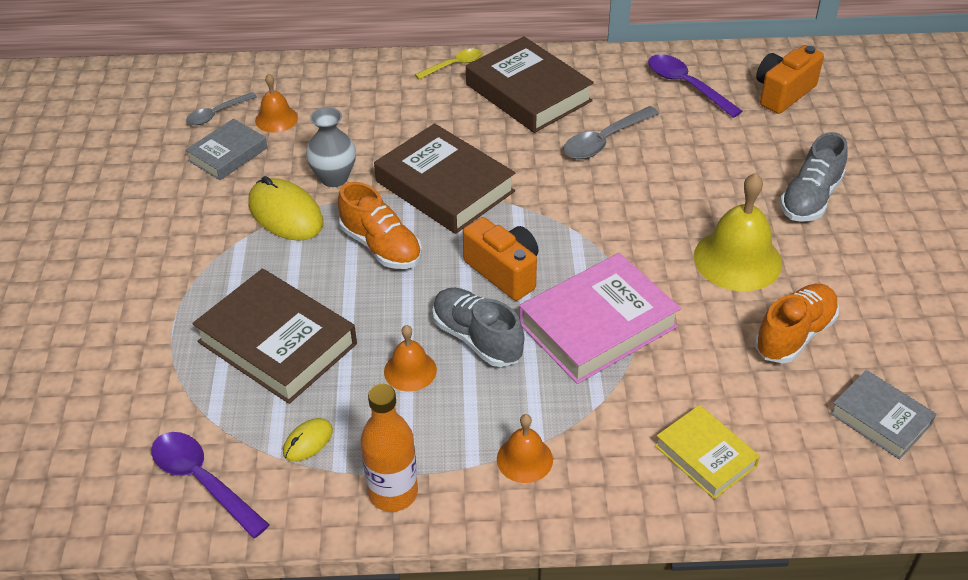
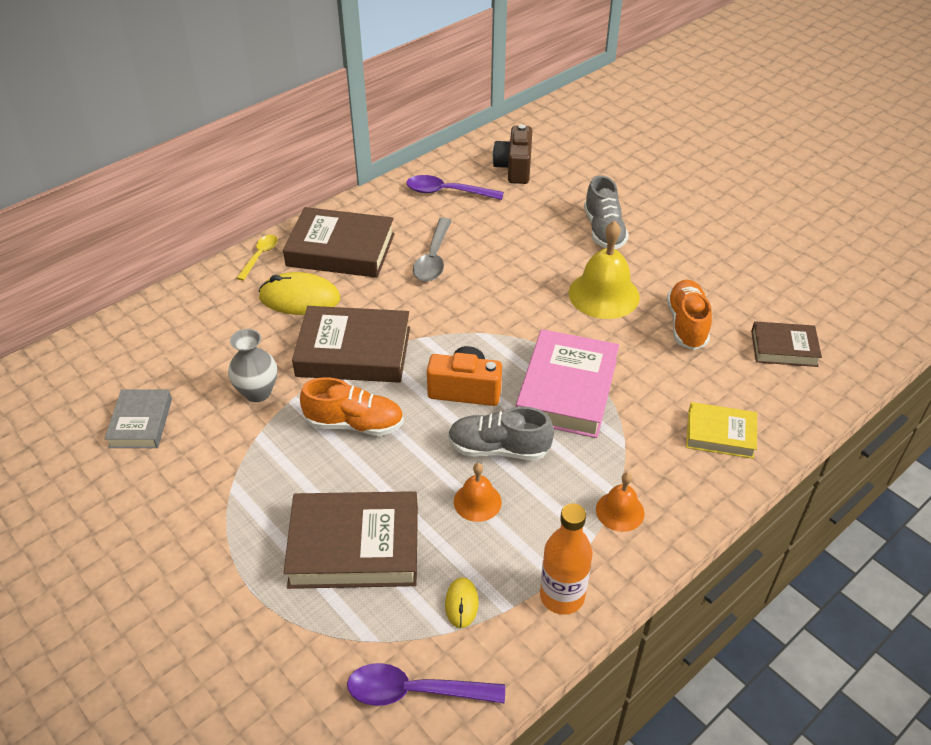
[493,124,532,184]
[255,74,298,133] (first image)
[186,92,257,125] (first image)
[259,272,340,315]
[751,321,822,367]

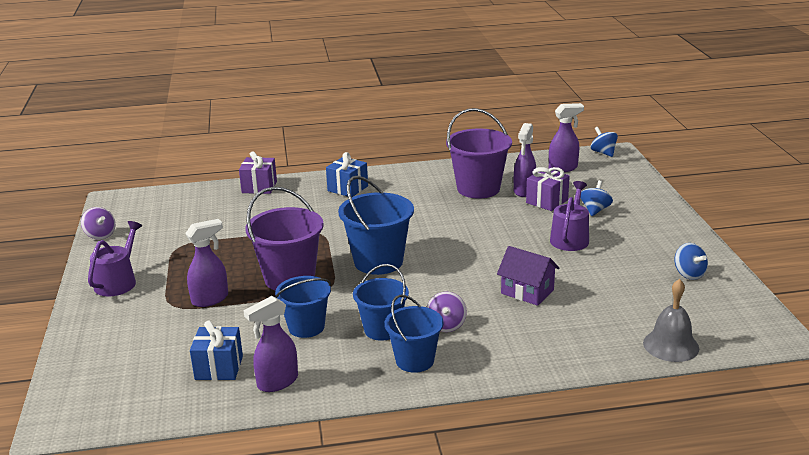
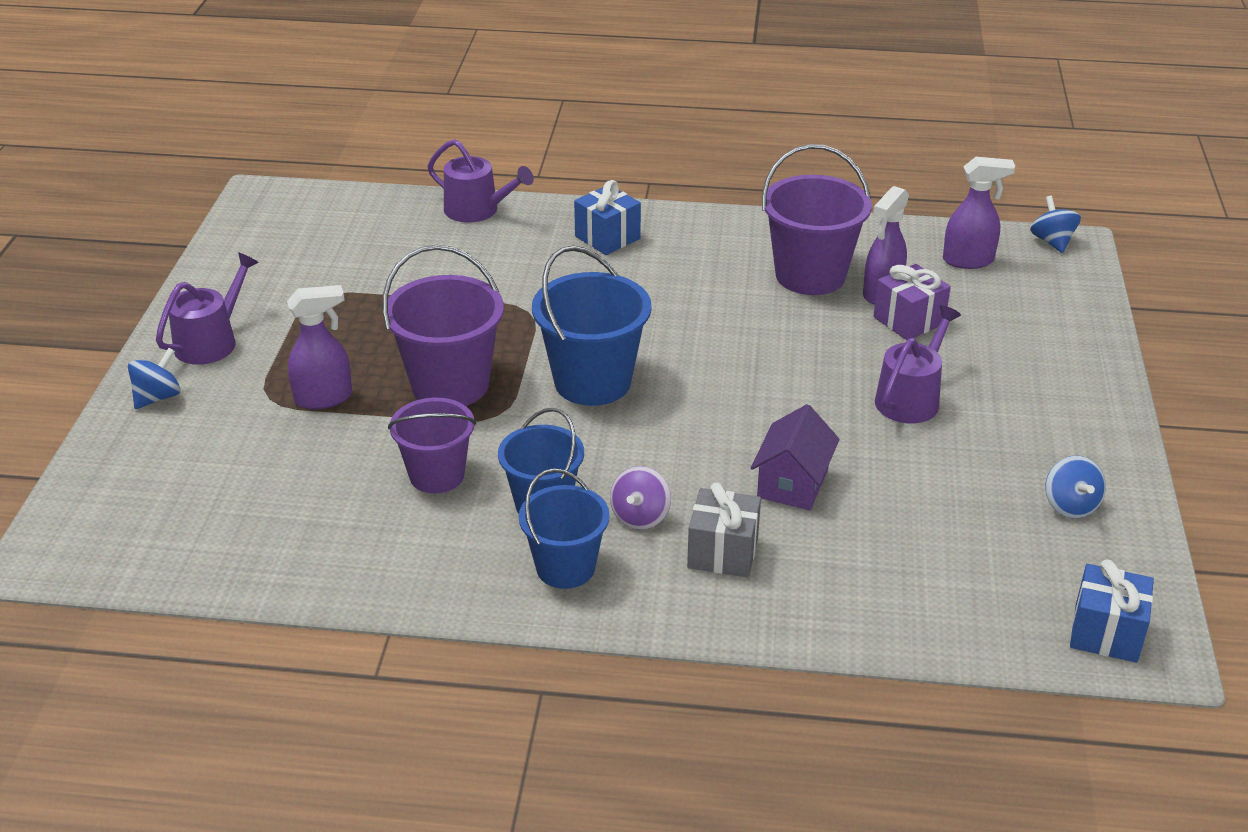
[427,139,534,223]
[128,348,181,409]
[81,207,115,240] (first image)
[751,404,840,510]
[388,398,476,493]
[643,279,699,362] (first image)
[243,296,298,392] (first image)
[1070,559,1154,663]
[687,482,761,577]

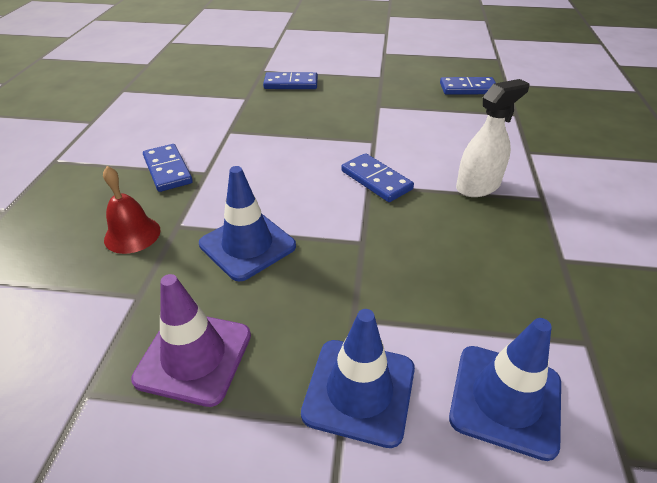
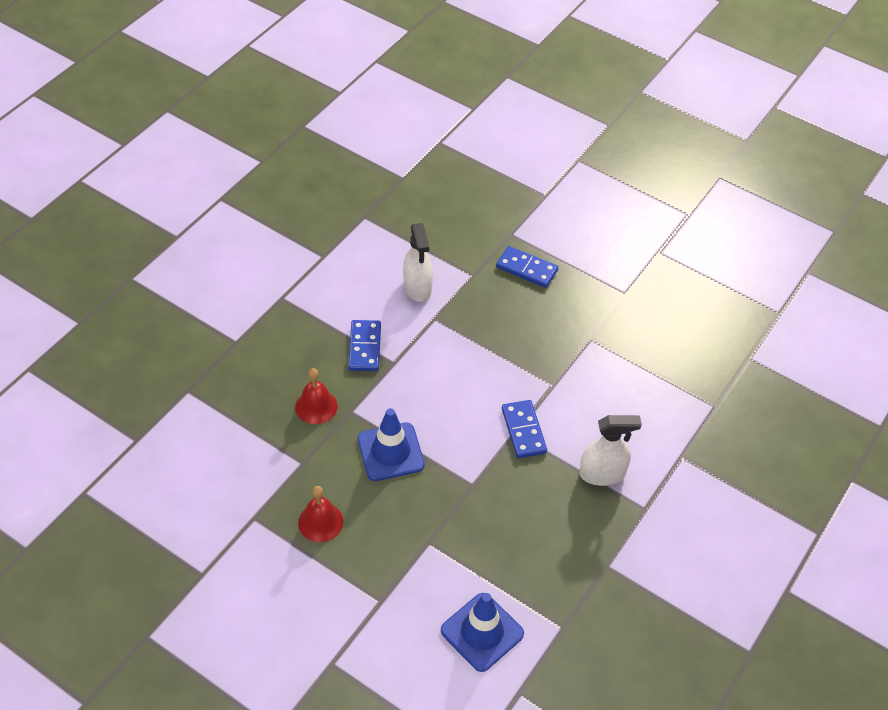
[440,77,496,95] (first image)
[298,486,343,542]
[301,309,415,448] (first image)
[403,223,433,302]

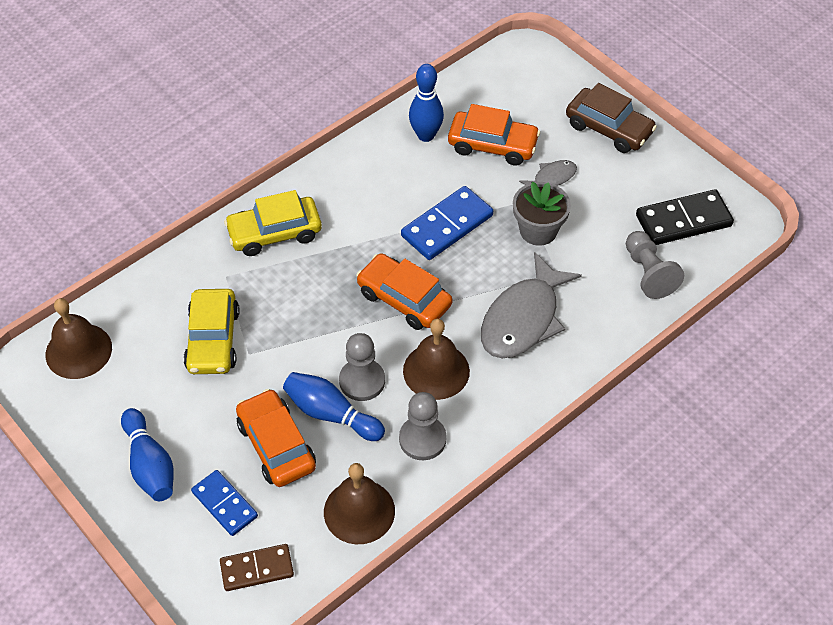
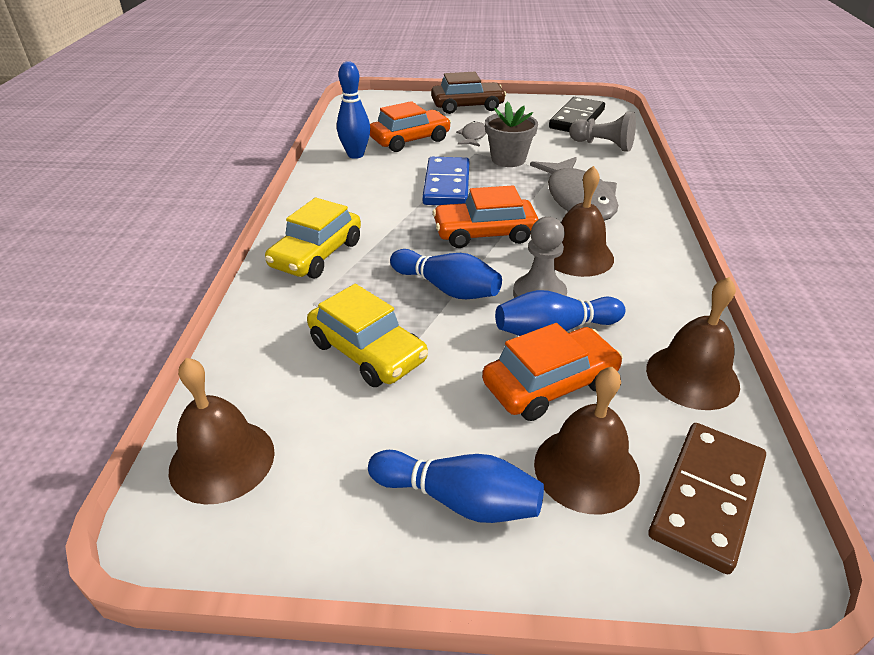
[482,323,623,421]
[399,392,447,460] (first image)
[534,367,640,514]
[648,423,766,574]
[390,249,502,299]

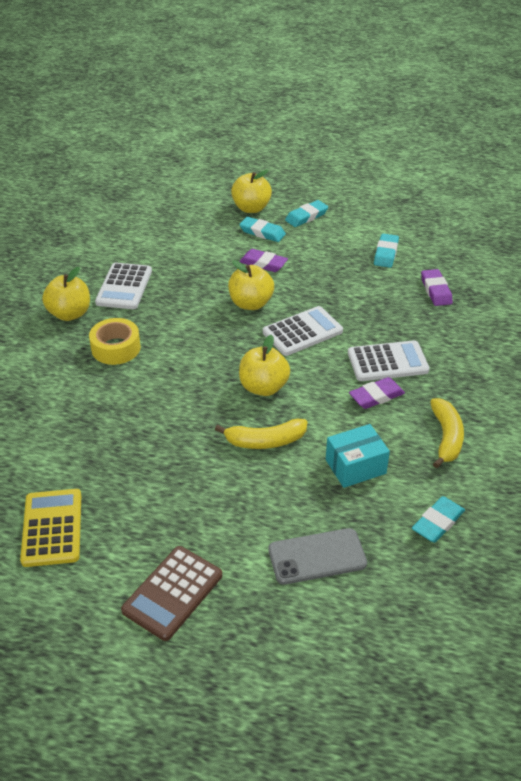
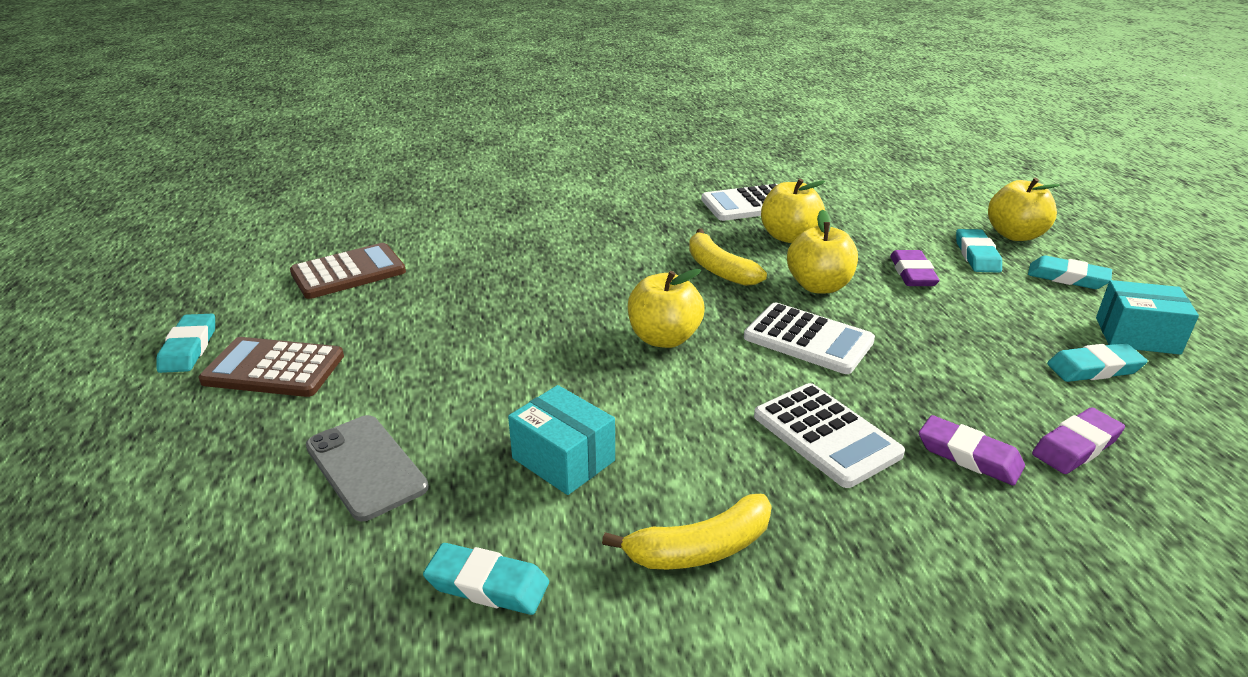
[761,178,825,243]
[89,318,141,365] (first image)
[919,415,1025,486]
[689,228,767,286]
[290,243,406,299]
[1096,280,1199,355]
[157,314,215,373]

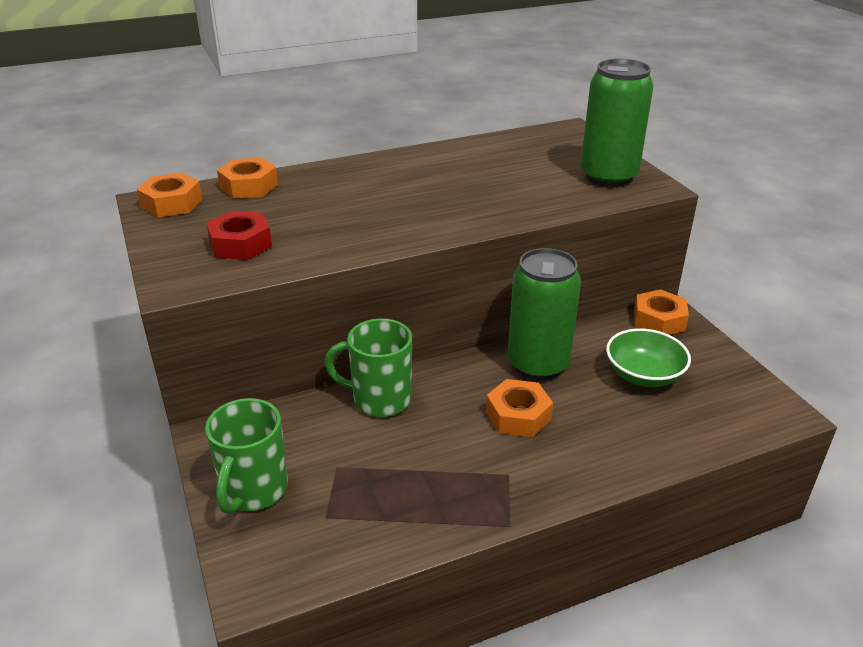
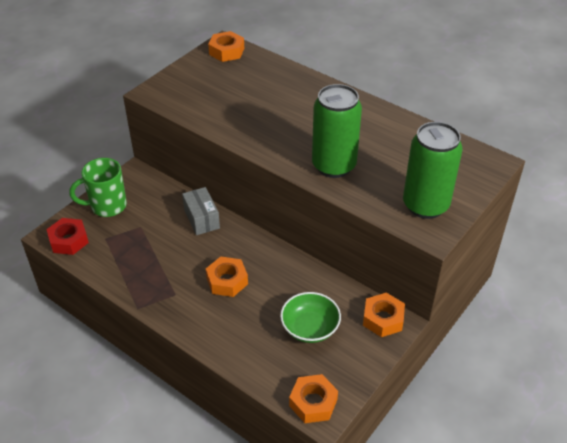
[289,374,338,423]
[46,218,89,255]
[312,84,362,178]
[182,187,220,235]

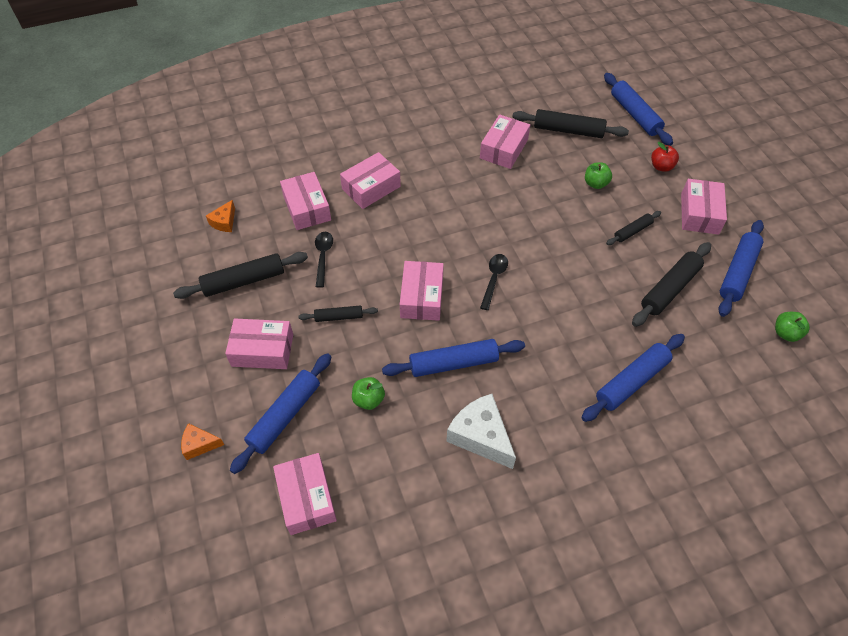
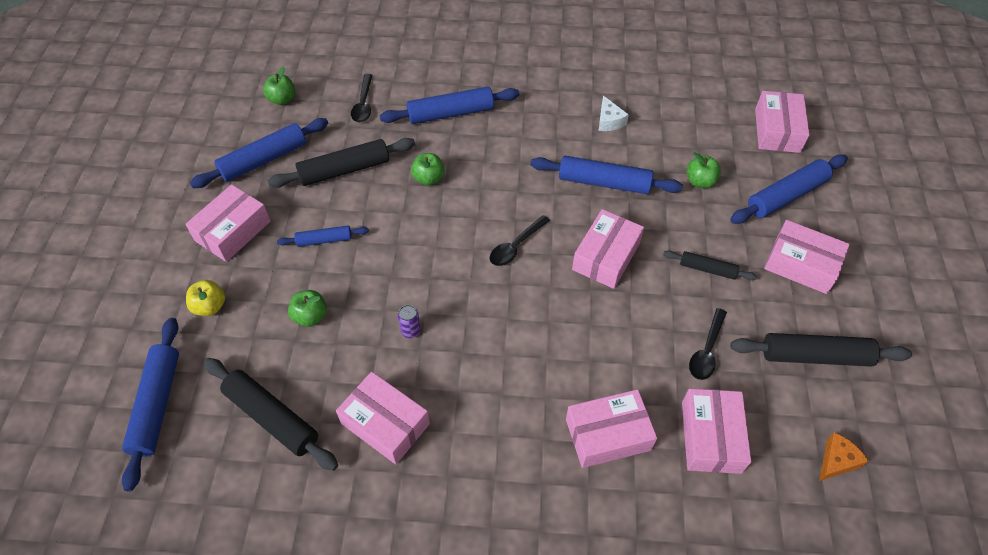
[336,372,430,464]
[186,280,225,316]
[277,226,369,247]
[599,96,629,131]
[181,423,224,460] (first image)
[351,74,373,123]
[411,153,445,186]
[398,305,421,338]

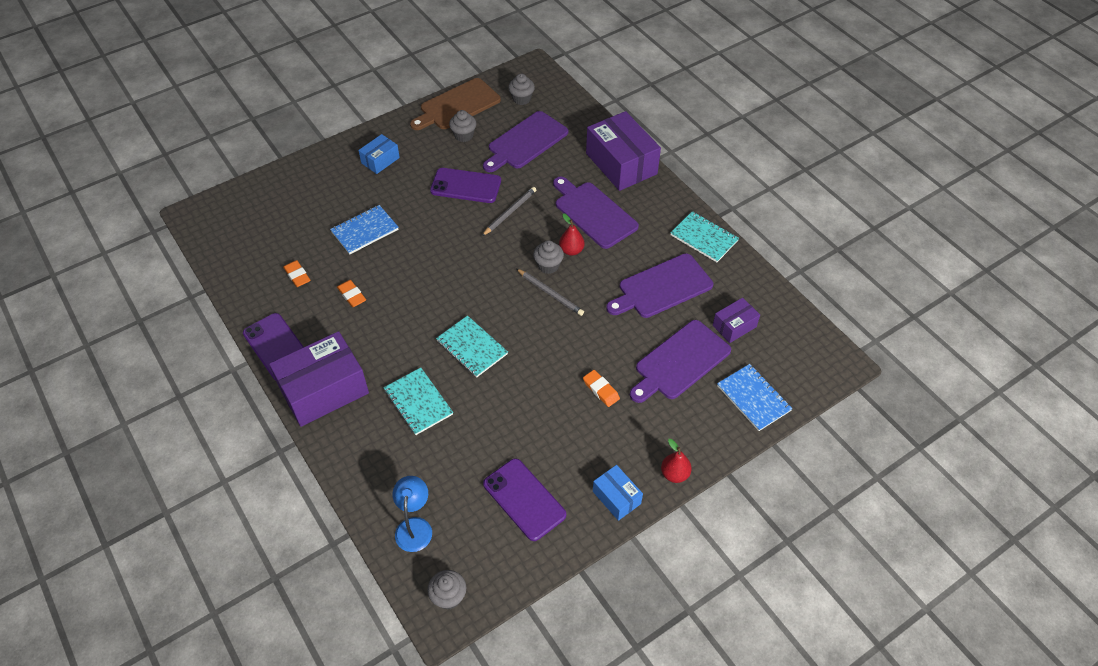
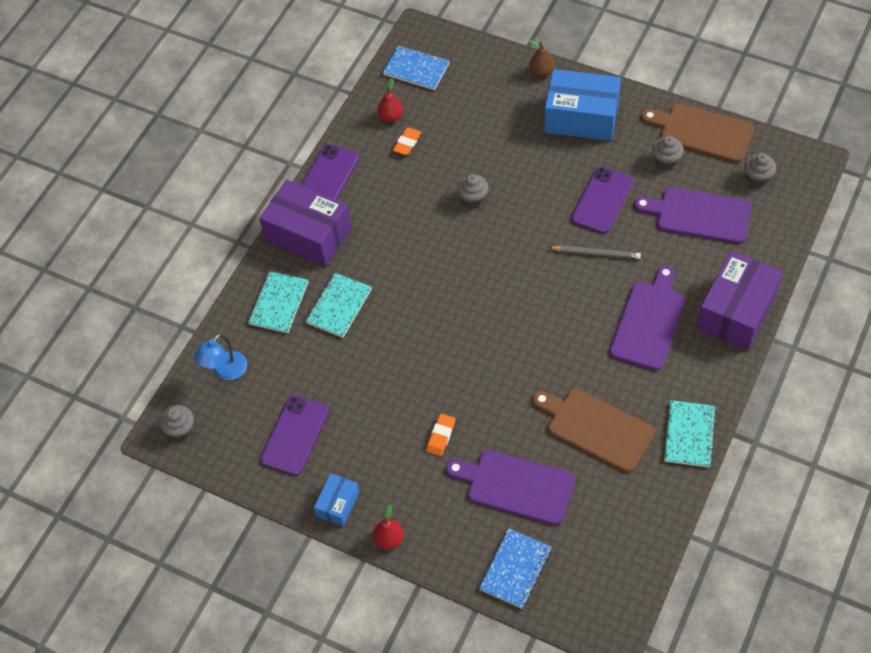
[544,69,621,141]
[571,166,633,234]
[383,45,450,90]
[378,78,403,122]
[457,174,488,207]
[532,388,655,473]
[517,269,584,316] (first image)
[337,280,366,307] (first image)
[713,298,760,343] (first image)
[248,271,308,333]
[194,334,247,380]
[529,40,555,77]

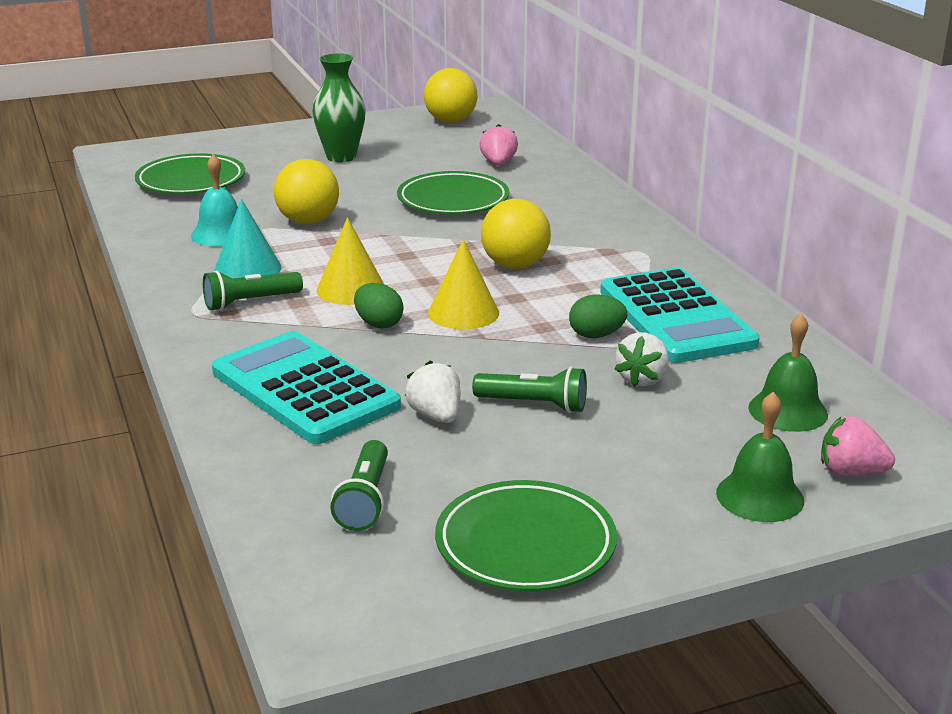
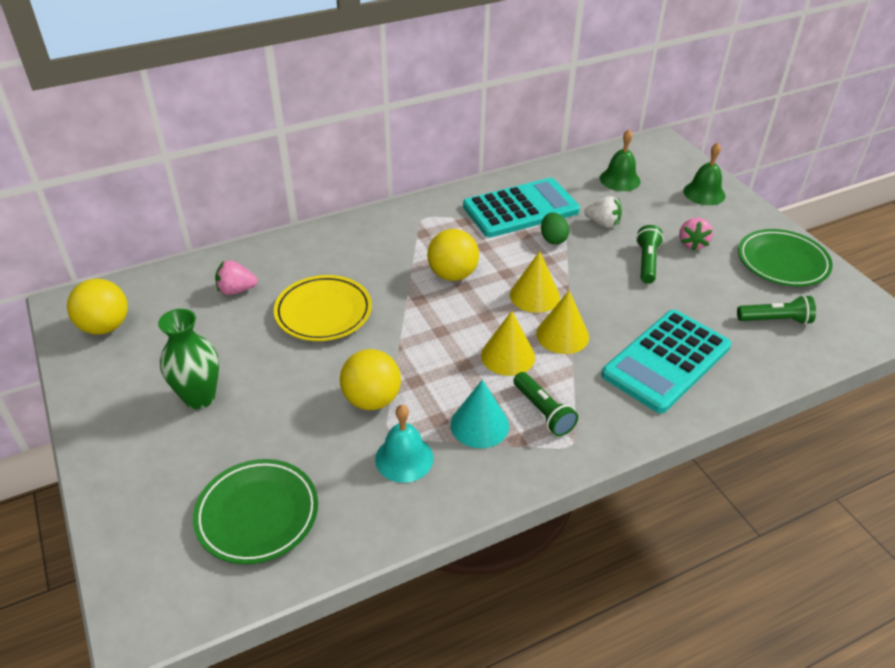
[274,275,372,341]
[536,290,589,354]
[405,360,460,423] (first image)
[679,218,713,251]

